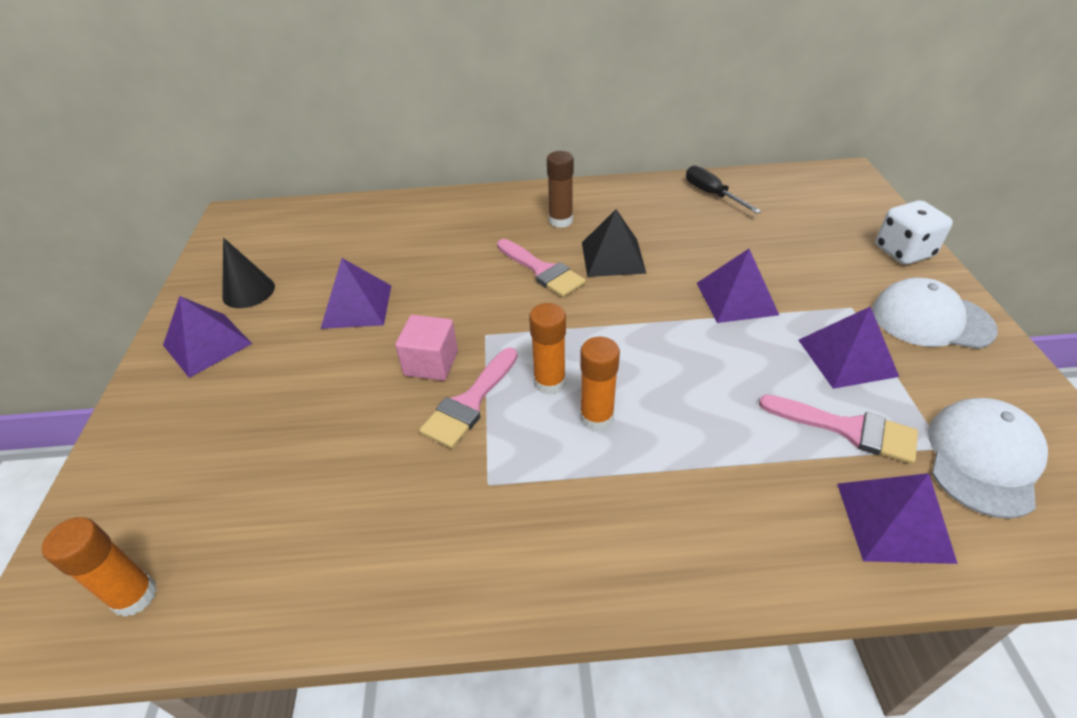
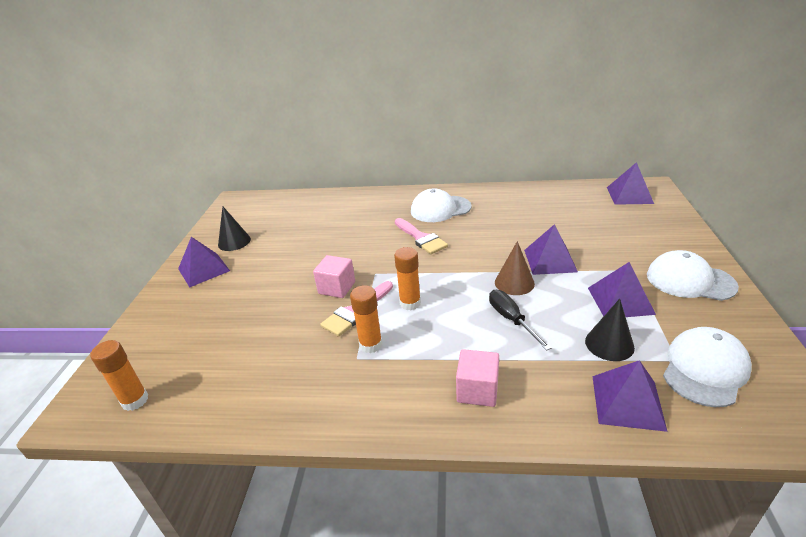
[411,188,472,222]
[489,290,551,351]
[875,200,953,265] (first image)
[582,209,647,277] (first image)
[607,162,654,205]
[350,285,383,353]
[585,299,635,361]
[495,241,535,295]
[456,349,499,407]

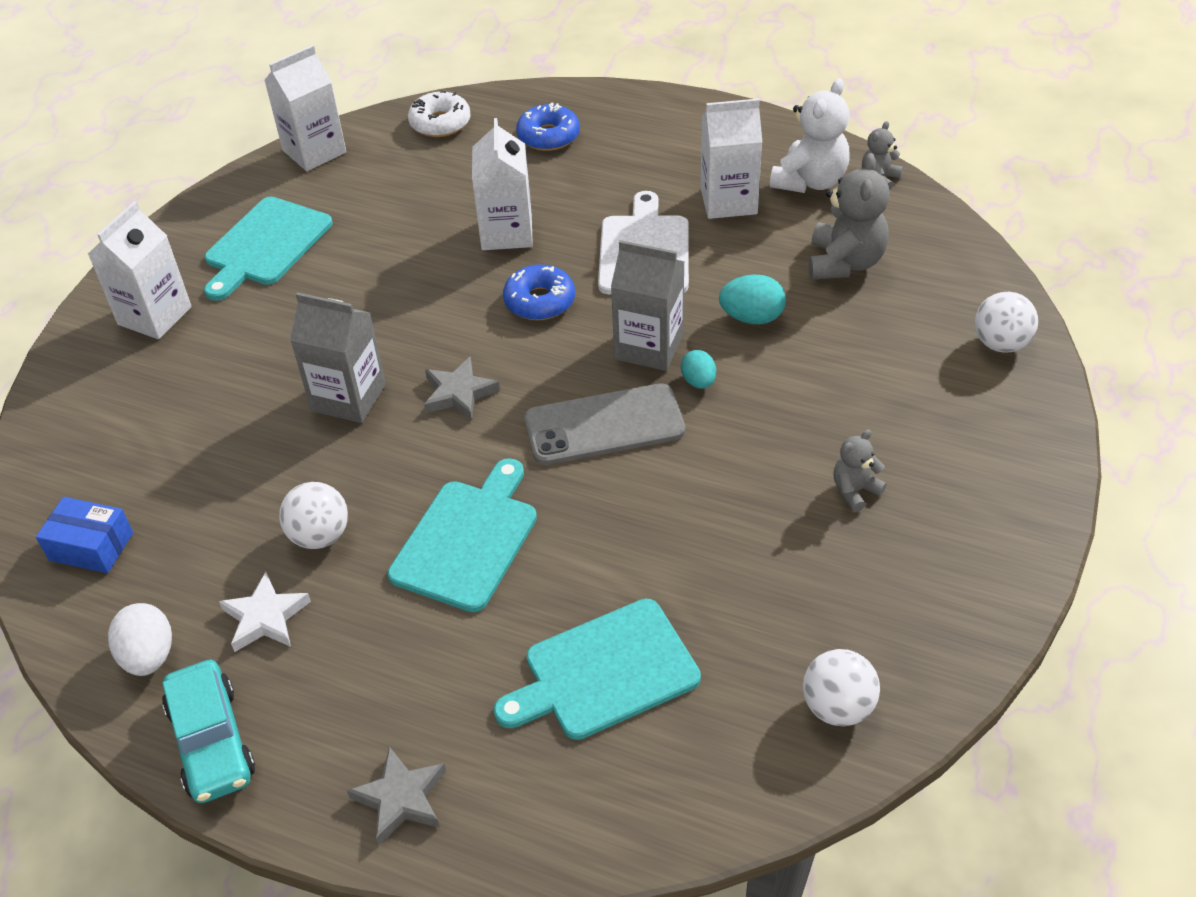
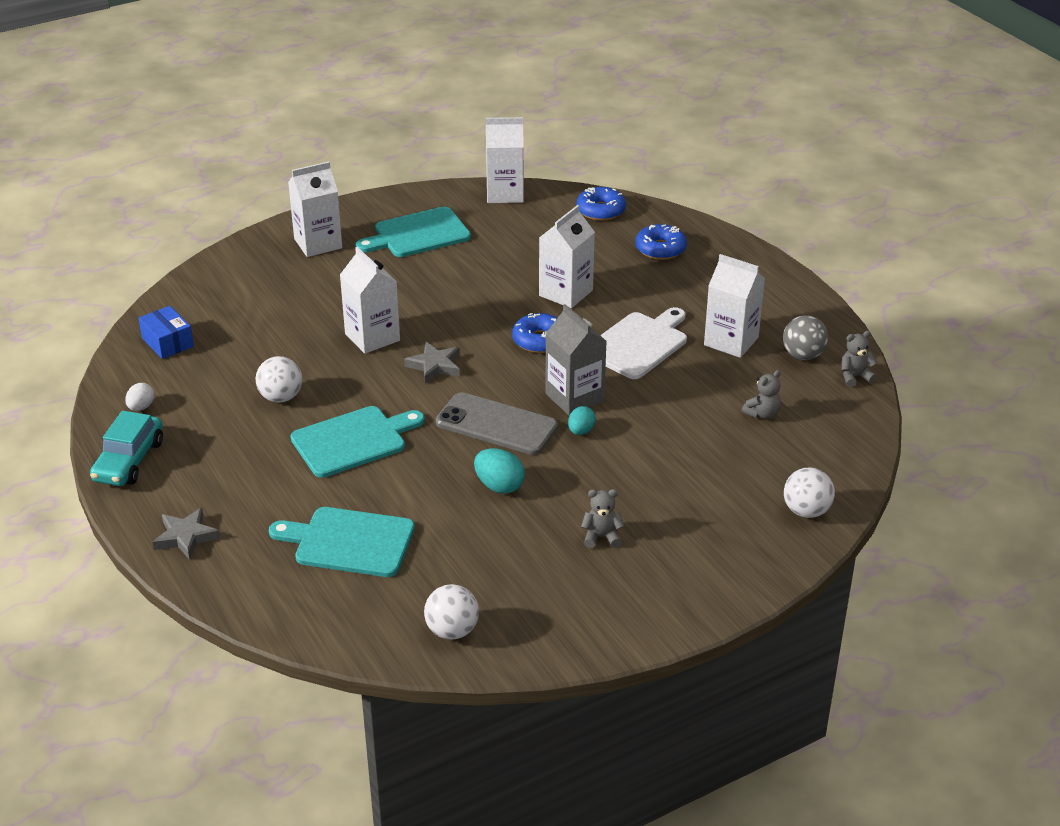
[783,315,828,360]
[576,187,626,221]
[742,370,781,419]
[474,448,525,494]
[340,247,400,354]
[219,572,311,652] (first image)
[125,383,154,411]

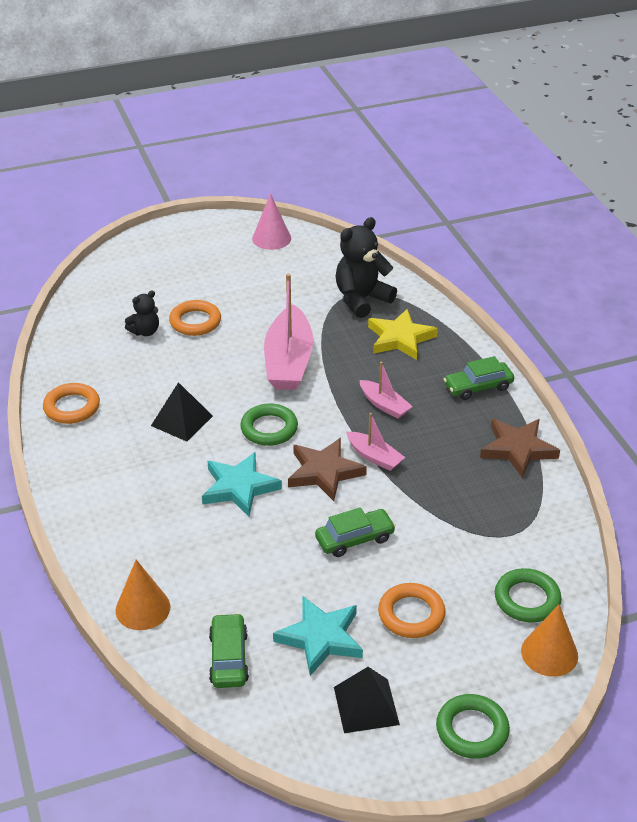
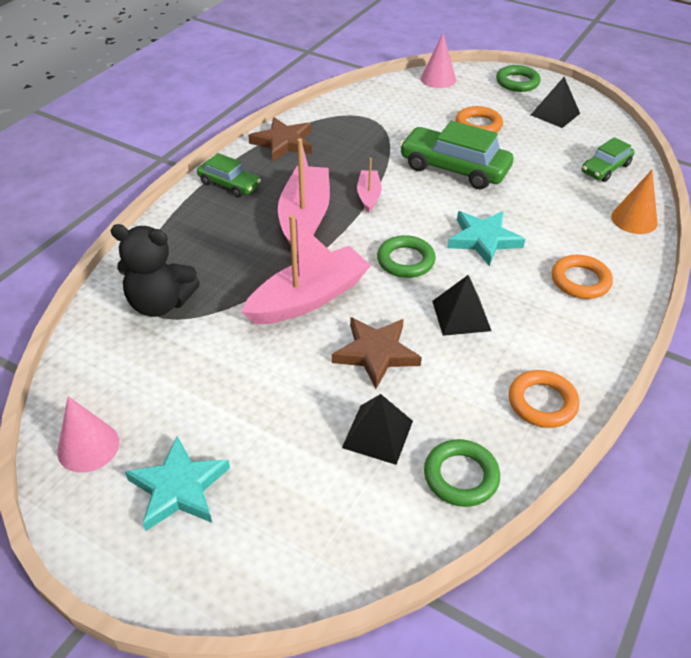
[342,394,413,465]
[552,255,613,299]
[368,309,438,360] (first image)
[278,138,330,250]
[332,317,422,389]
[400,121,513,189]
[424,439,500,507]
[125,436,230,531]
[420,34,456,88]

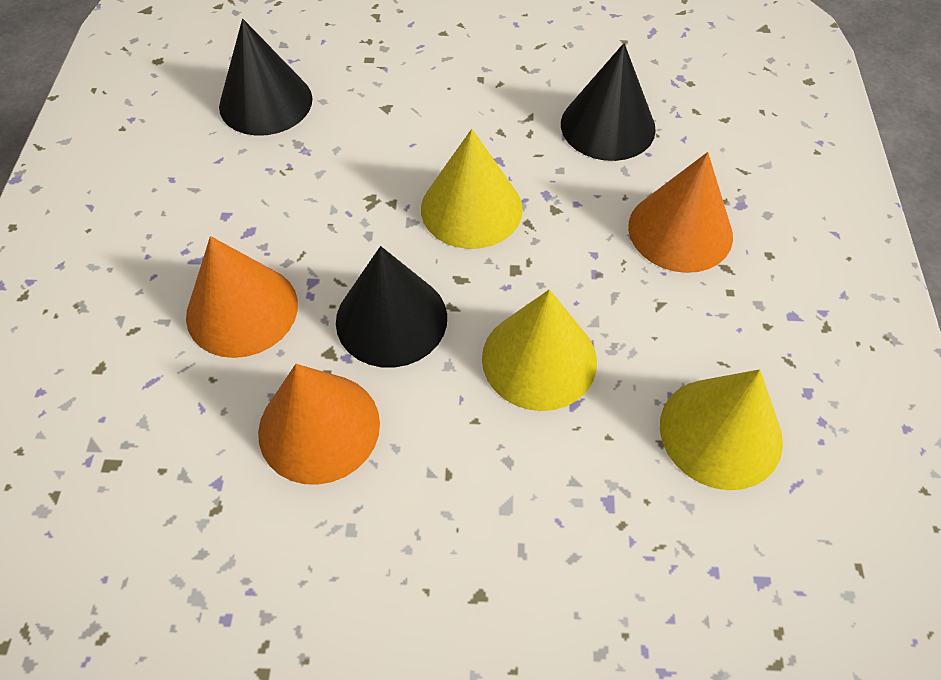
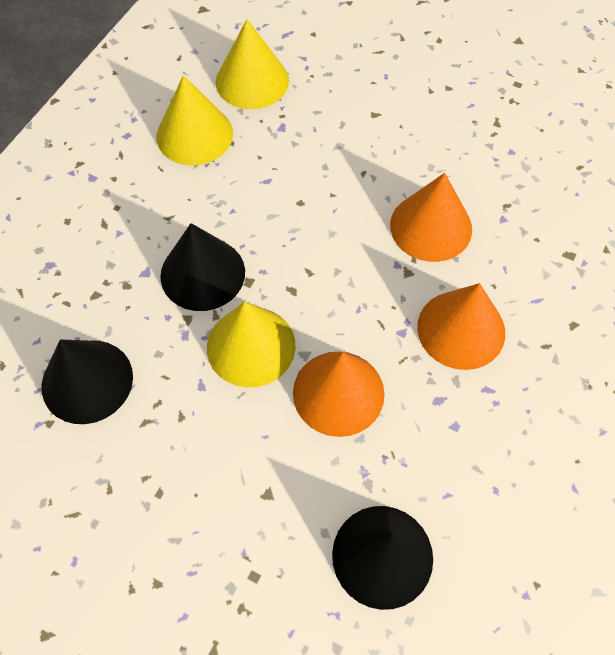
[293,352,384,437]
[160,223,245,311]
[216,19,289,109]

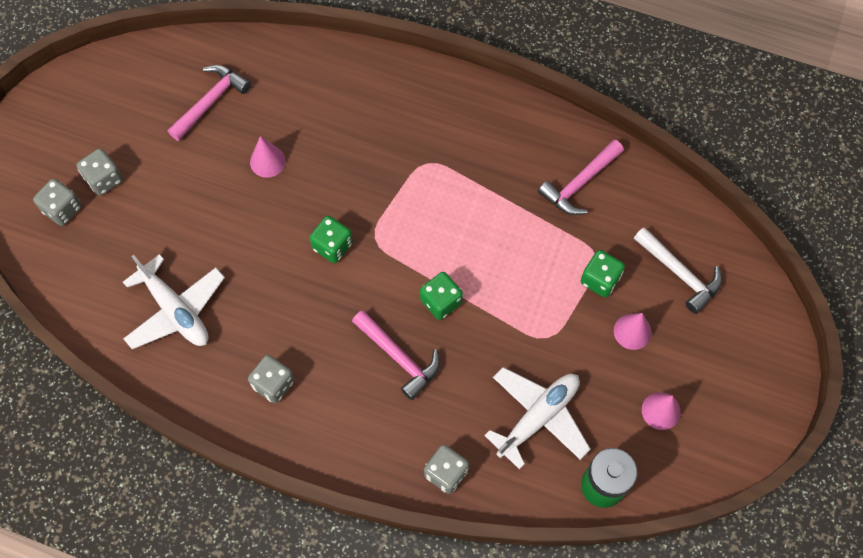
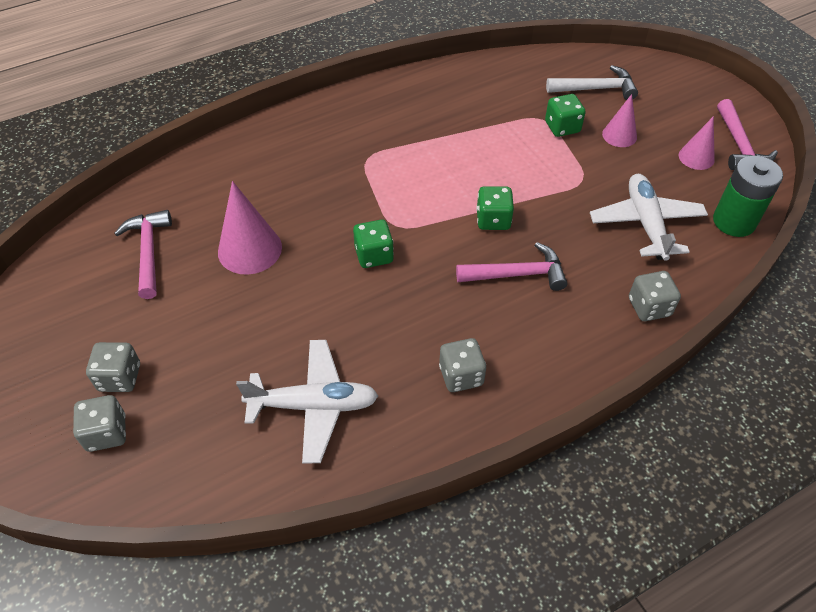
[218,181,282,275]
[717,99,778,170]

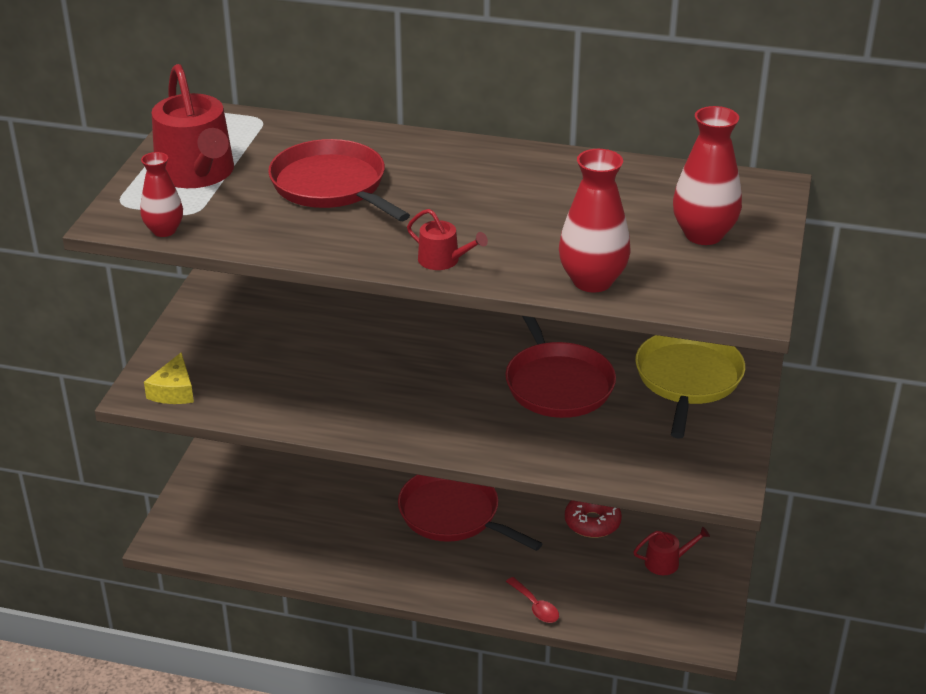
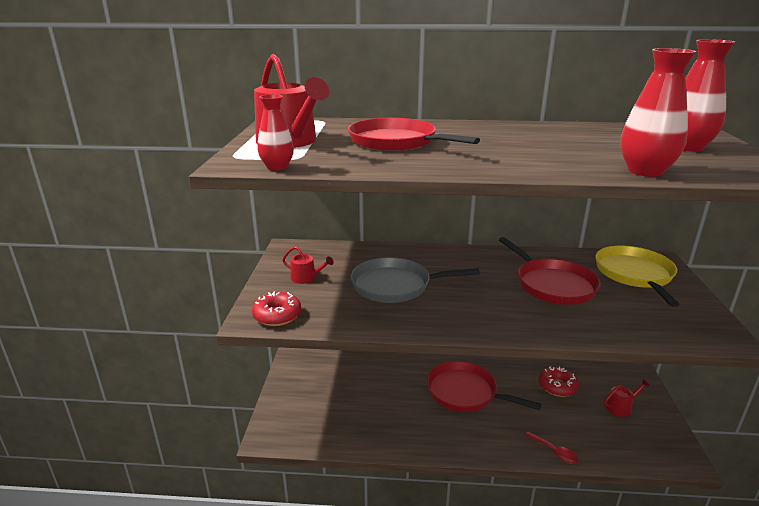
[282,246,334,284]
[252,291,301,326]
[351,257,480,303]

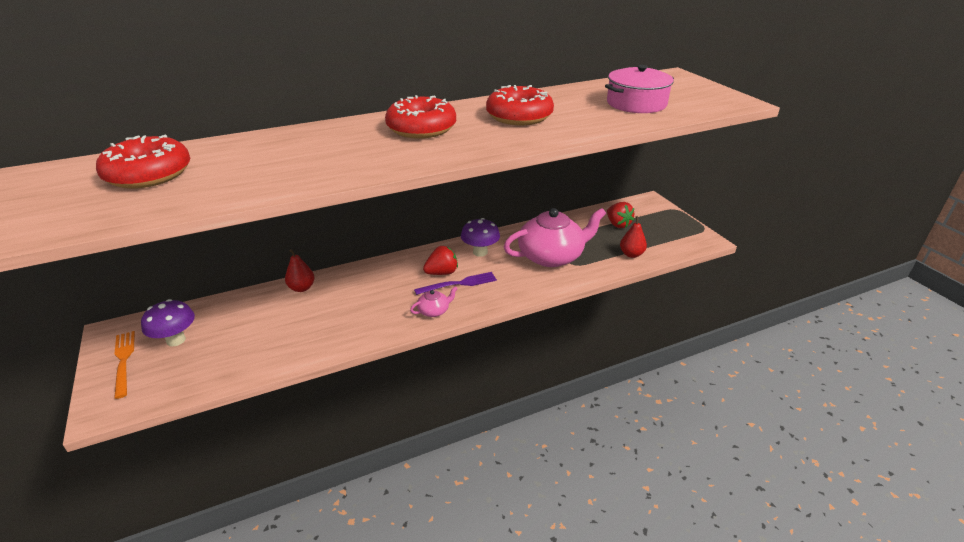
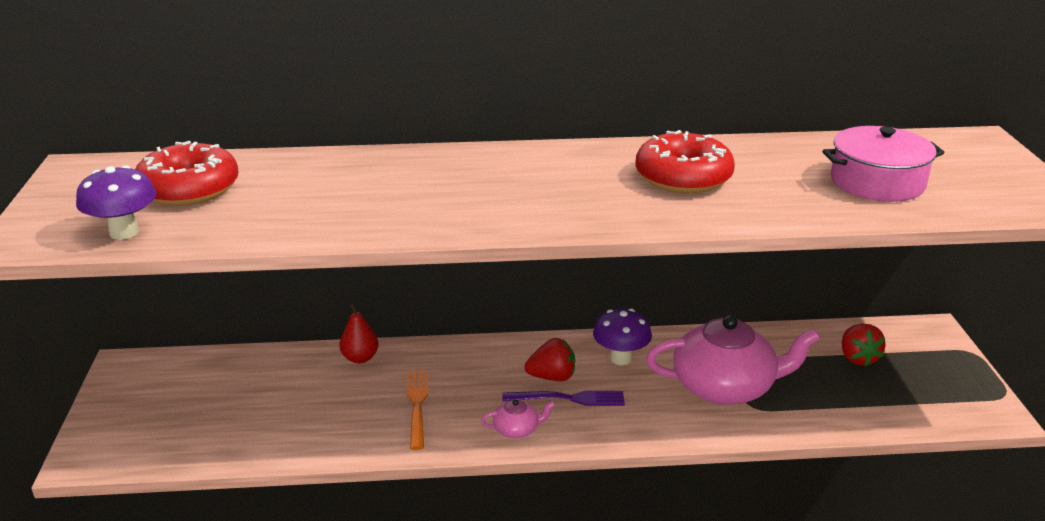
[385,95,456,139] (first image)
[620,216,647,258] (first image)
[76,165,156,240]
[407,370,428,450]

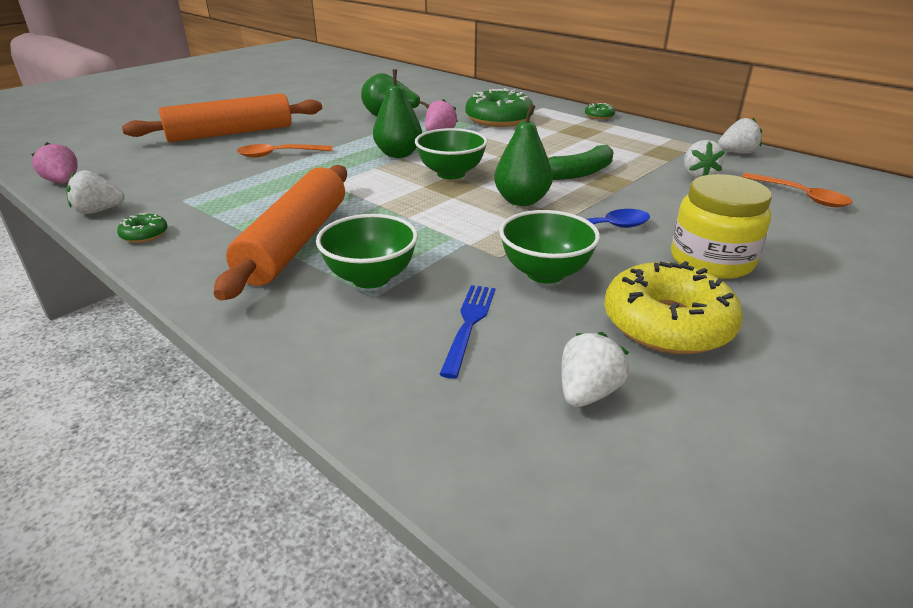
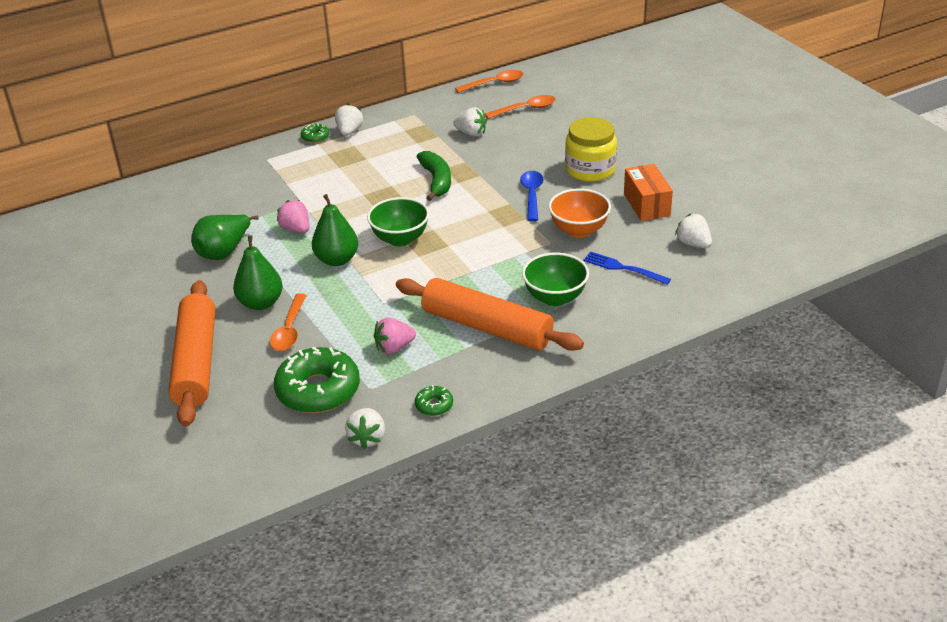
[274,347,360,413]
[233,235,283,310]
[335,104,363,136]
[374,318,416,354]
[548,188,611,238]
[624,164,673,221]
[455,70,523,93]

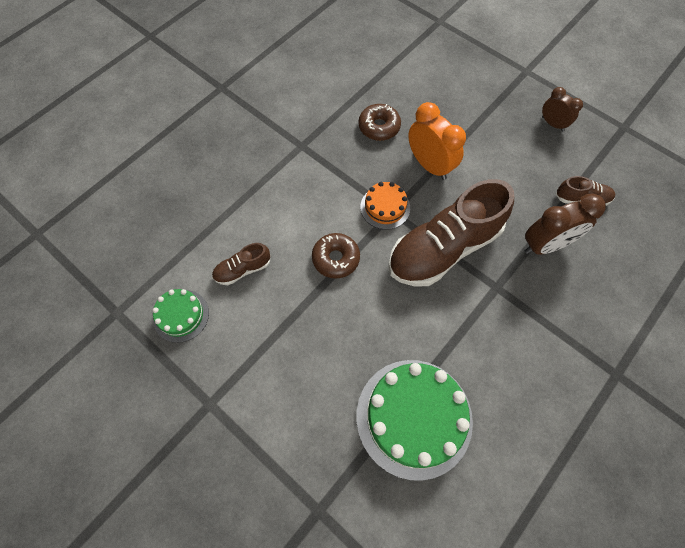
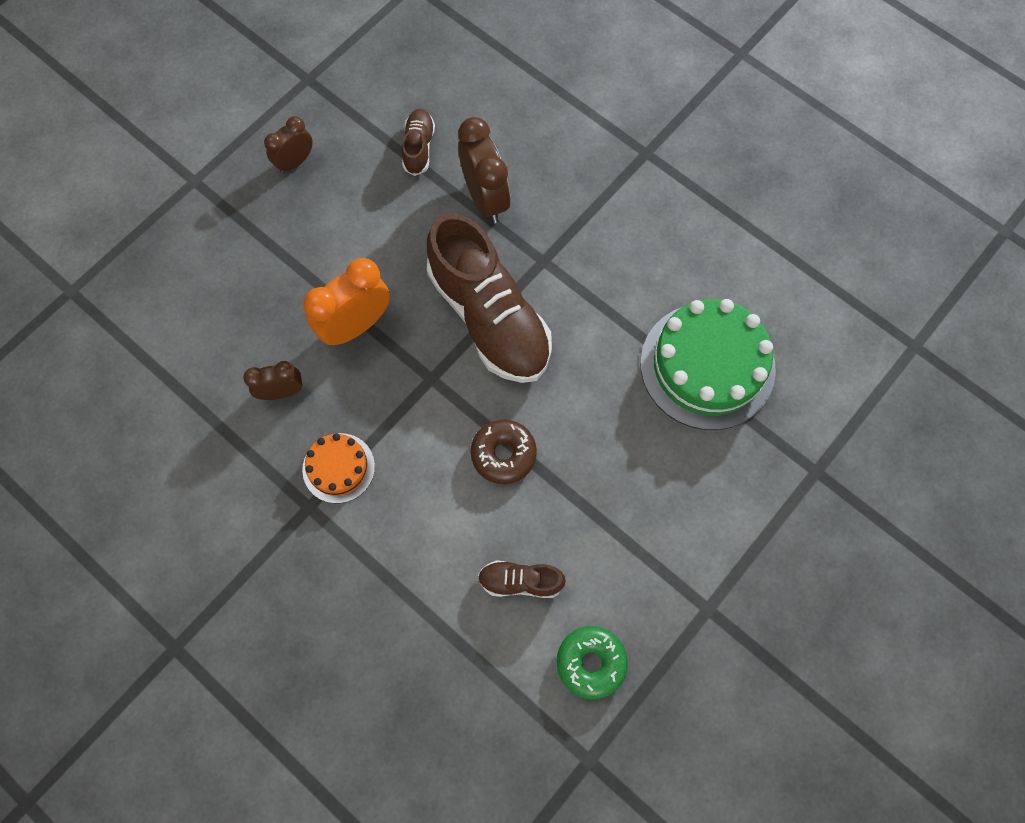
[243,361,302,400]
[302,433,375,503]
[478,560,566,598]
[556,626,628,699]

